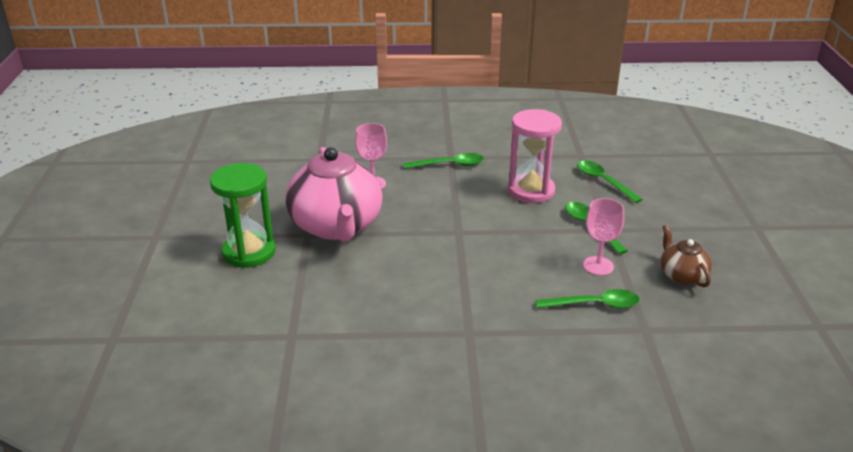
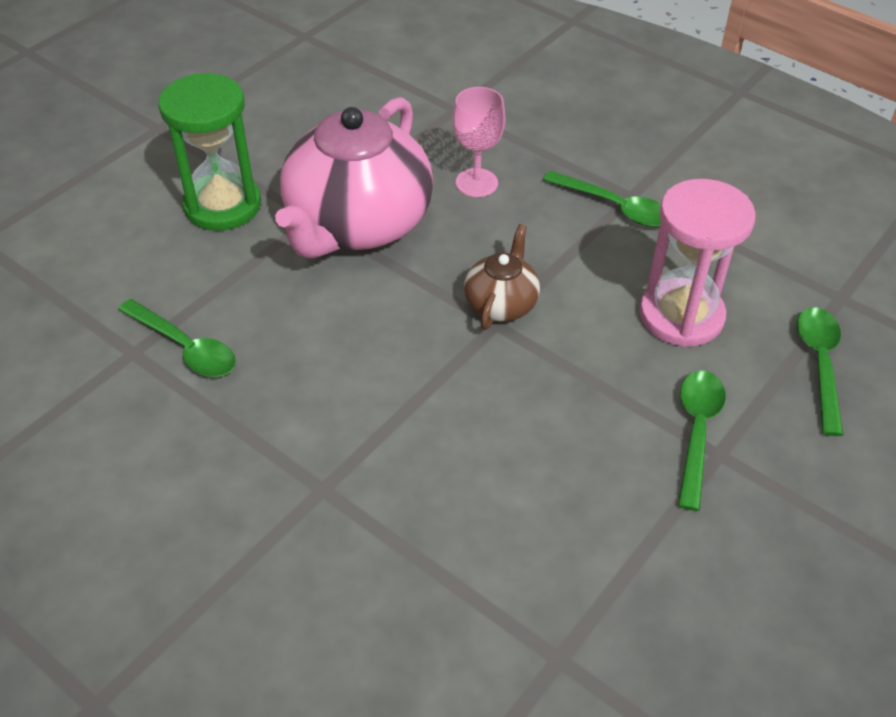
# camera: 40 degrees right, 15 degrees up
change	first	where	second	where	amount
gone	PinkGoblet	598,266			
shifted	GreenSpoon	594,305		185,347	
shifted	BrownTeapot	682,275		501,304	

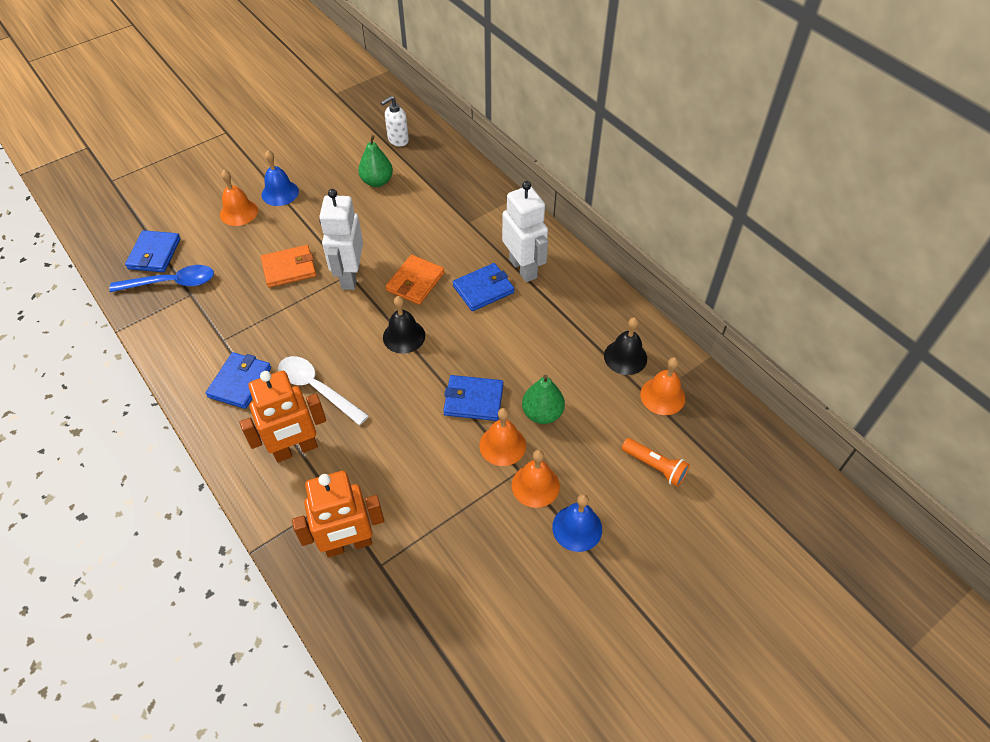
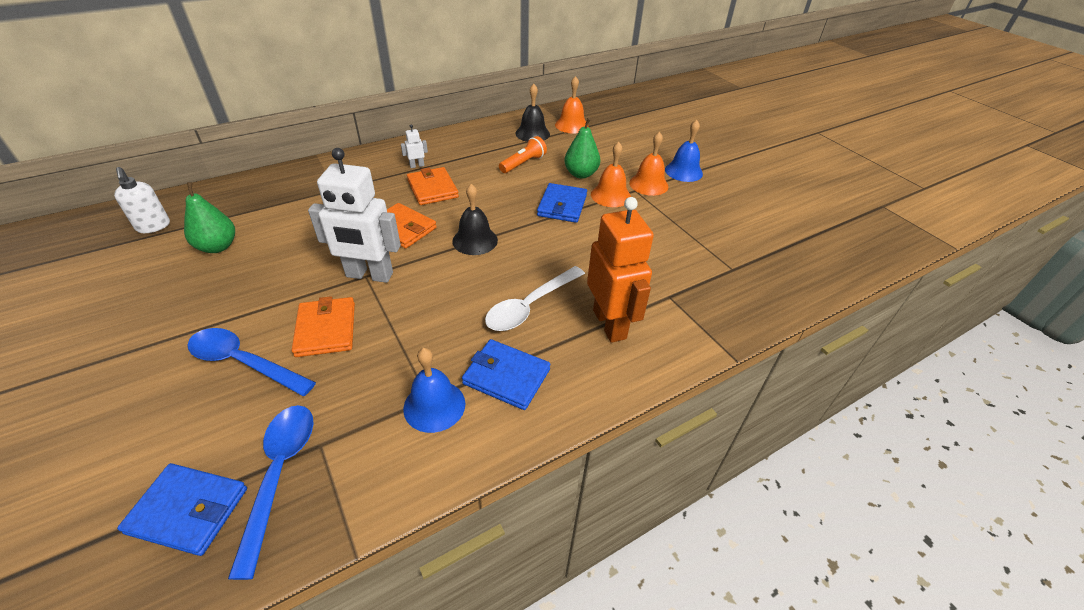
# camera: 85 degrees left, 10 degrees down
change	first	where	second	where	amount
gone	OrangeBell	239,212			
gone	OrangeRobot	348,544			
new			BlueSpoon	243,362	
shifted	BlueBell	280,193		434,406	
shifted	OrangeFlashlight	655,466		523,163	
repainted	BlueWallet	483,289	OrangeWallet	432,189	
scaled	WhiteRobot	523,268		417,166	x0.41

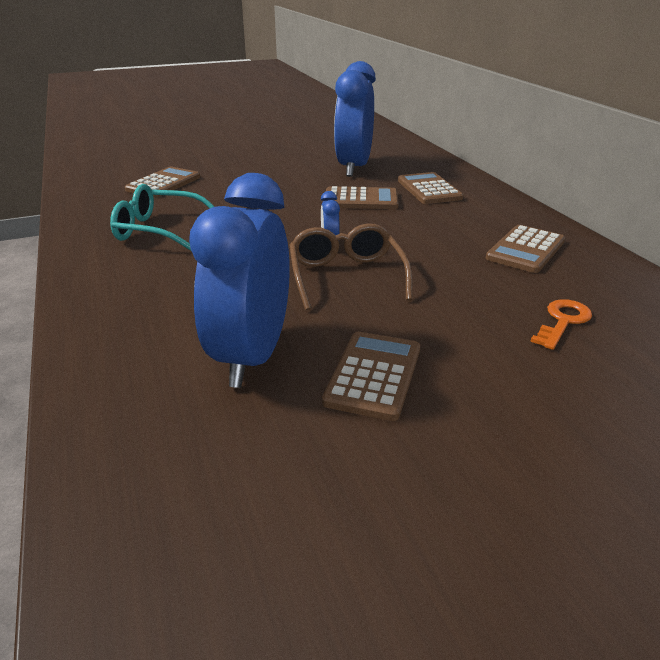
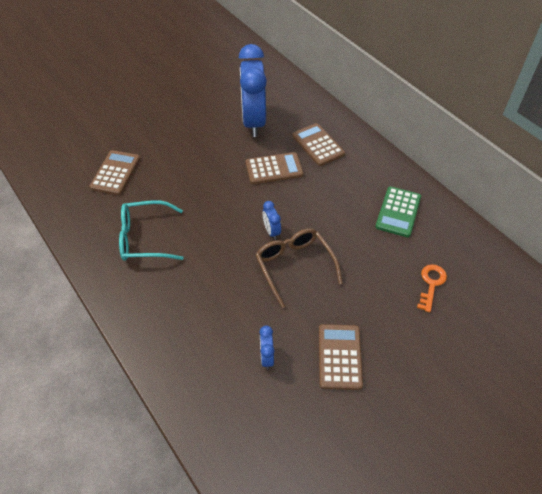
# camera: 15 degrees left, 20 degrees up
change	first	where	second	where	amount
repainted	BrownCalculator	525,250	GreenCalculator	398,212	
scaled	BlueClock	252,356		266,357	x0.40

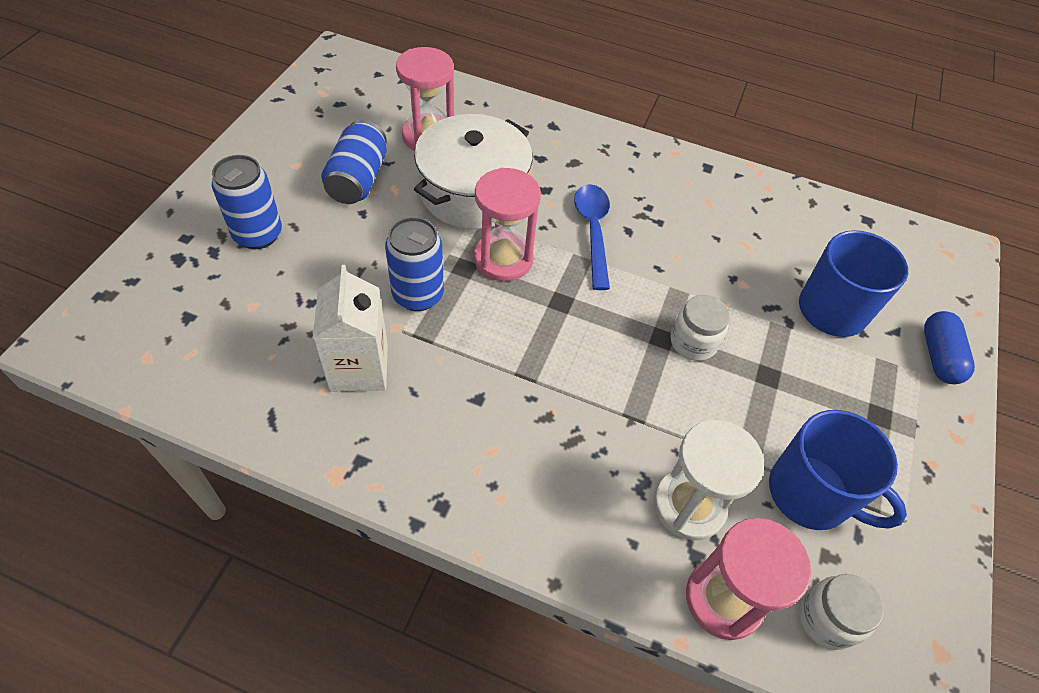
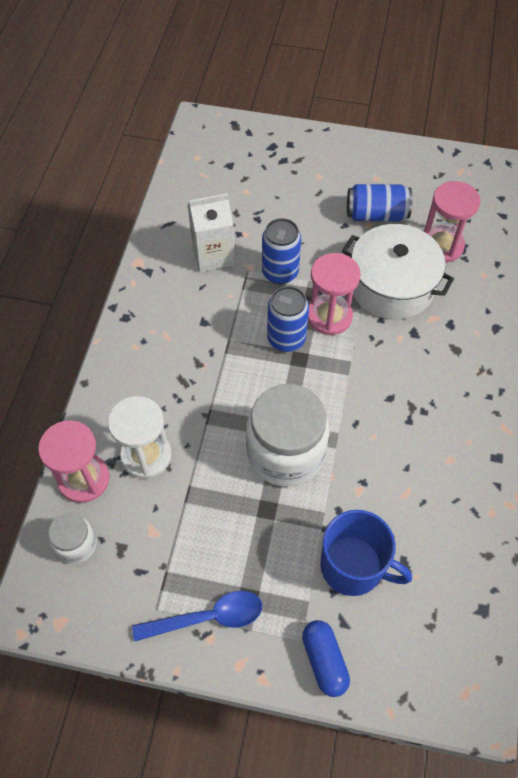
# camera: 85 degrees right, 5 degrees up
change	first	where	second	where	amount
gone	BlueMug	810,494			
shifted	BlueCan	258,234		286,339	
shifted	BlueSpoon	593,231		208,617	
rotated	BlueCapsule	938,356		324,660	75 degrees clockwise
scaled	WhiteJar	693,342		286,453	x2.00

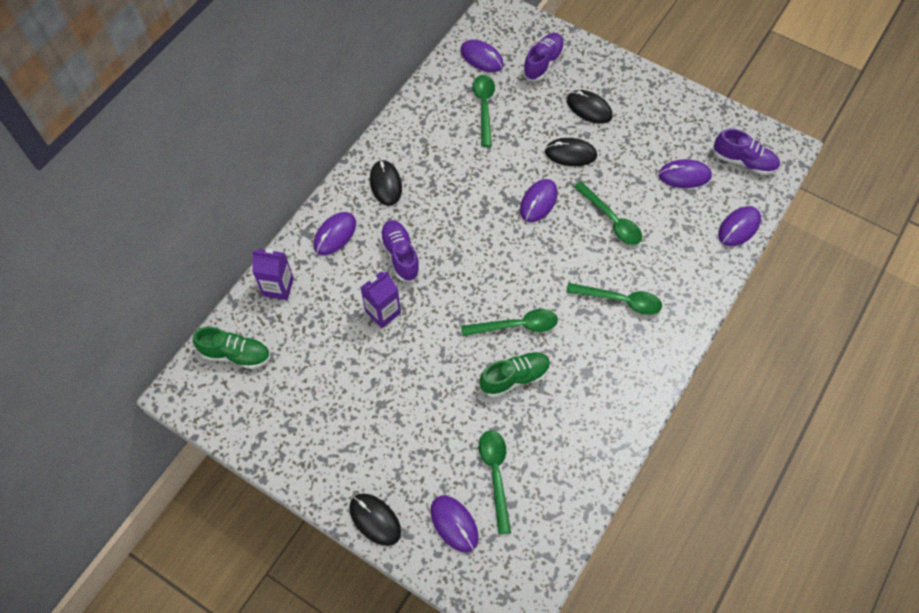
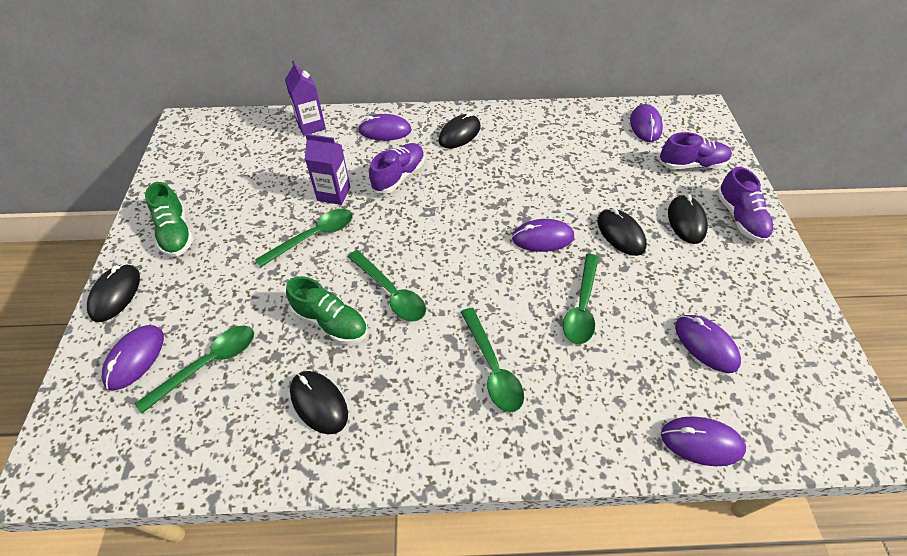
# camera: 55 degrees right, 10 degrees down
change	first	where	second	where	amount
new			BlackMouse	319,403	
shifted	GreenShoe	236,354		176,233	
shifted	GreenSpoon	484,107		314,236	
shifted	PurpleShoe	744,162		739,218	

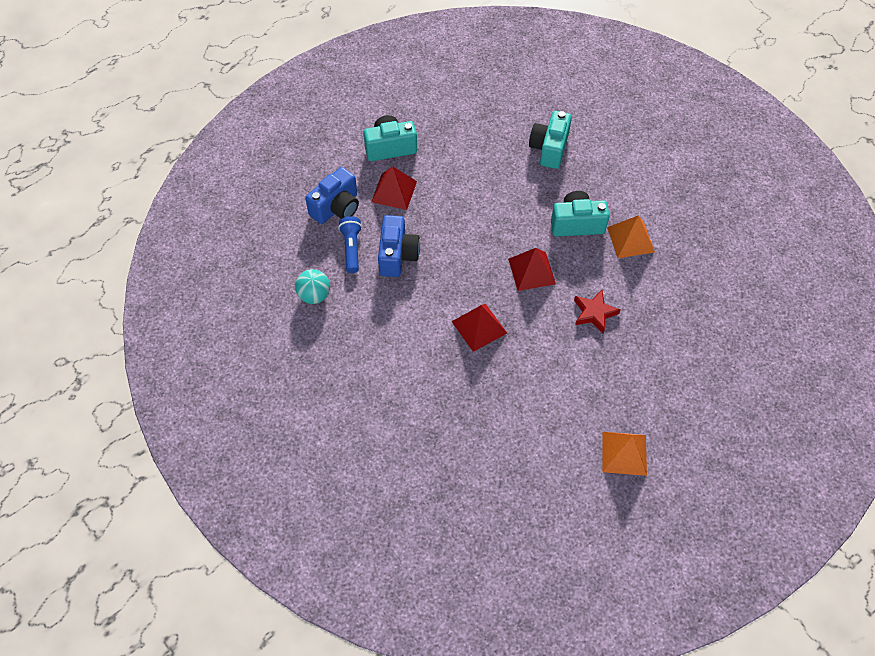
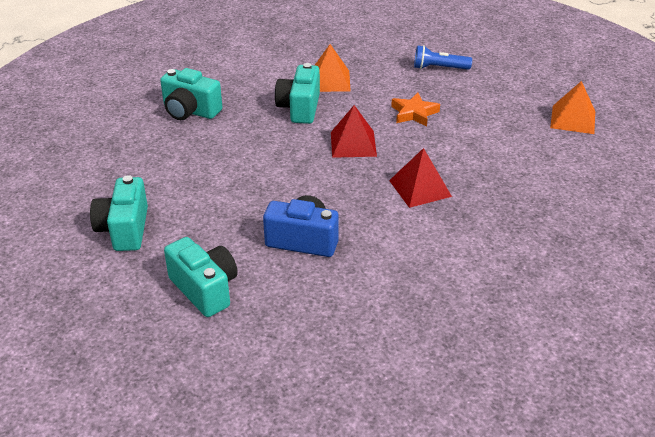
# camera: 80 degrees left, 20 degrees down
change	first	where	second	where	amount
gone	TurquoiseBall	314,295			
gone	RedPyramid	394,191			
shifted	BlueFlashlight	352,248		439,68	
repainted	BlueCamera	336,207	TurquoiseCamera	205,289	
repainted	RedStar	594,313	OrangeStar	414,113	

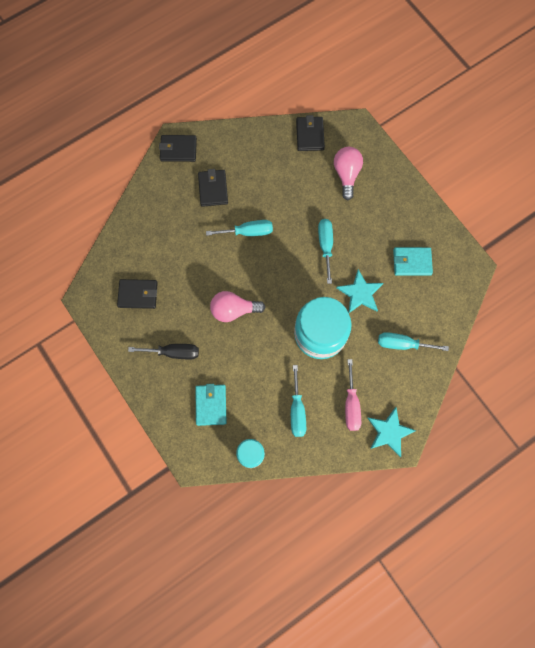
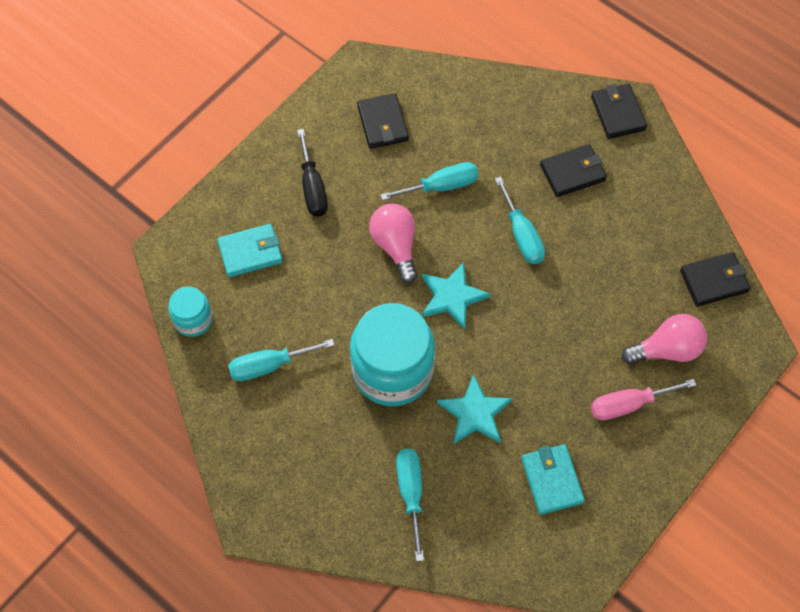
# camera: 75 degrees right, 10 degrees down
change	first	where	second	where	amount
shifted	TurquoiseScrewdriver	325,246		441,186	
shifted	PinkScrewdriver	351,405		628,404	
shifted	TurquoiseStar	389,432		452,296	

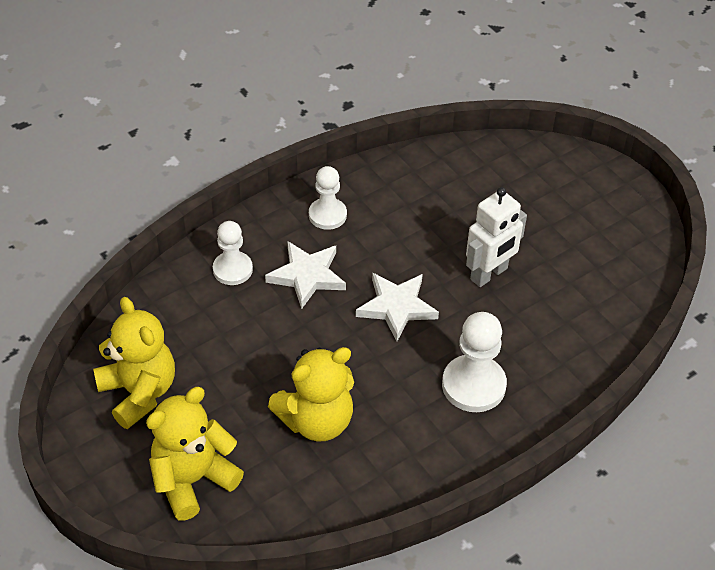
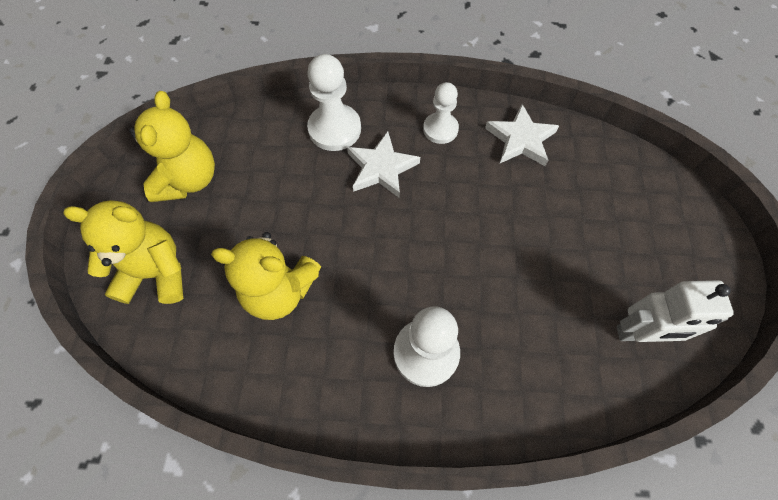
# camera: 40 degrees right, 15 degrees up
change	first	where	second	where	amount
shifted	WhiteStar	396,307		520,139	
shifted	WhiteRobot	489,274		638,333	
scaled	WhitePawn	232,269		334,129	x1.50

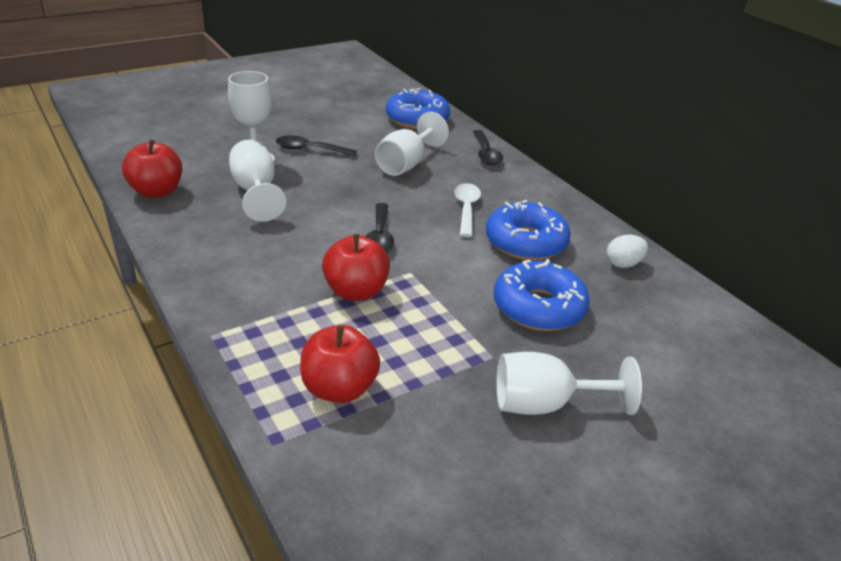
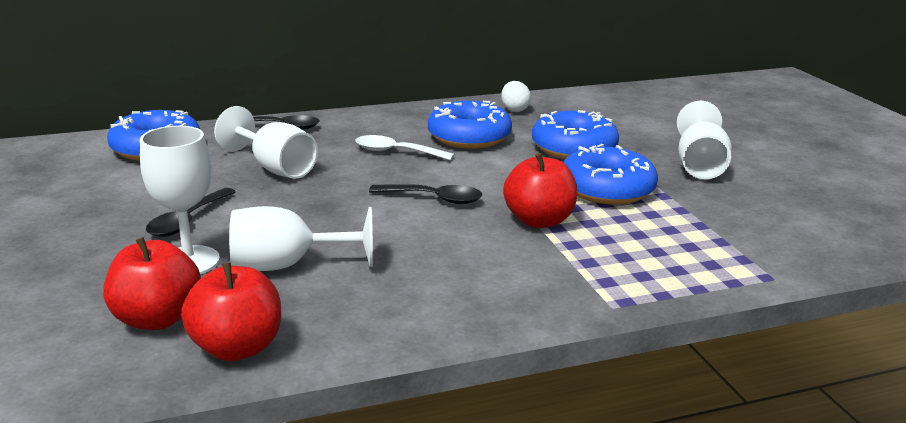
# camera: 75 degrees left, 10 degrees down
change	first	where	second	where	amount
new			BlueDonut	607,189	
shifted	RedApple	339,389		157,319	

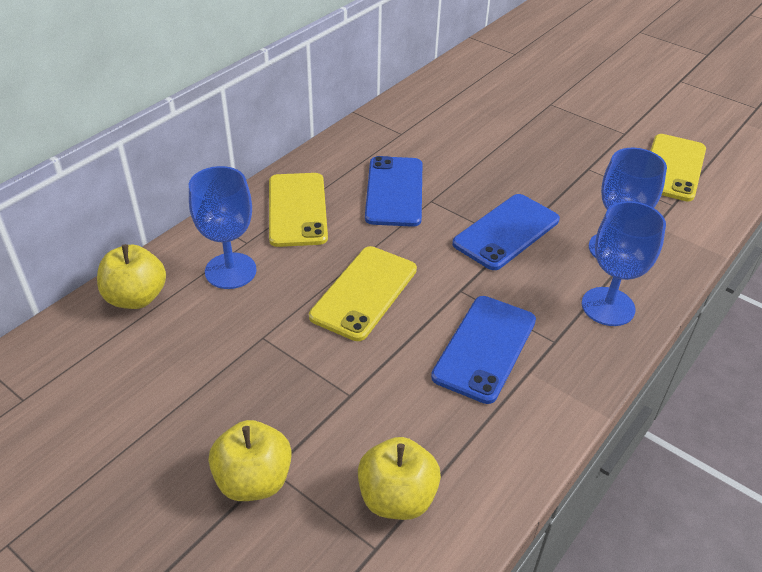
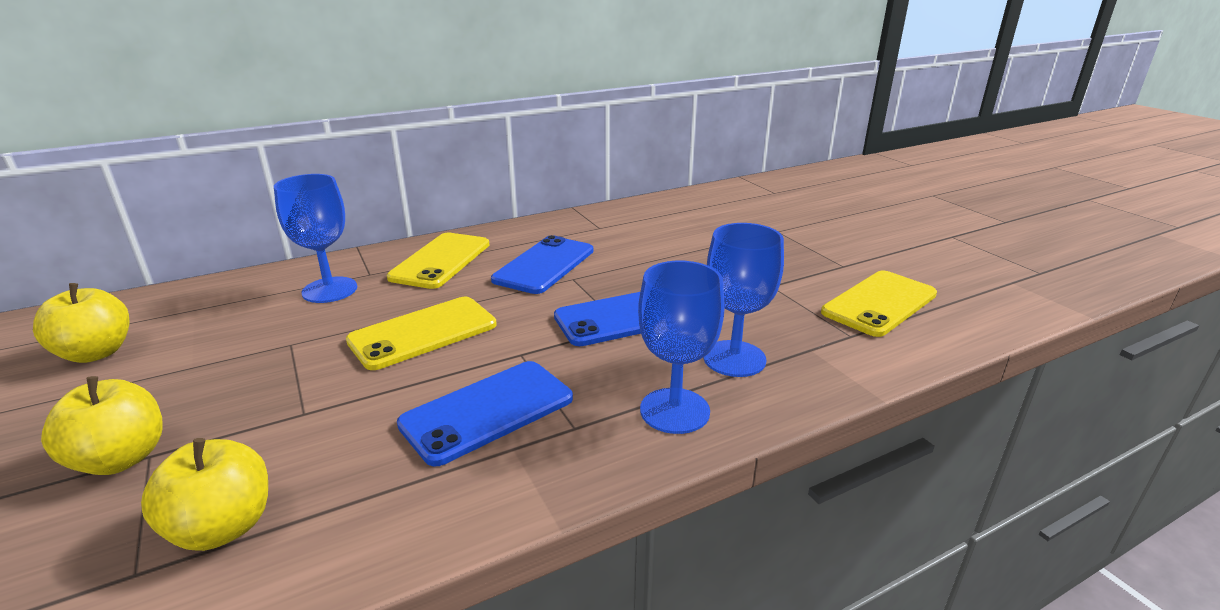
# camera: 25 degrees right, 15 degrees down
change	first	where	second	where	amount
shifted	YellowApple	136,297		96,353	

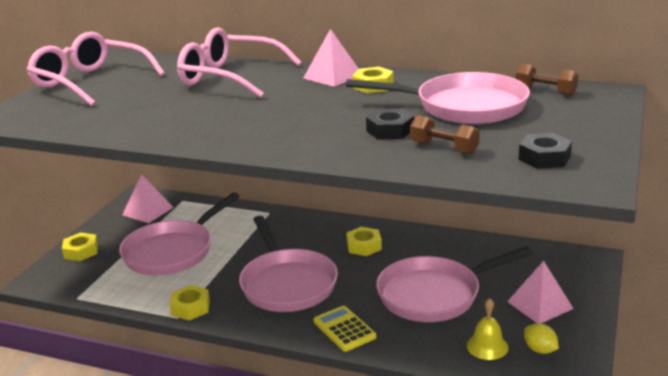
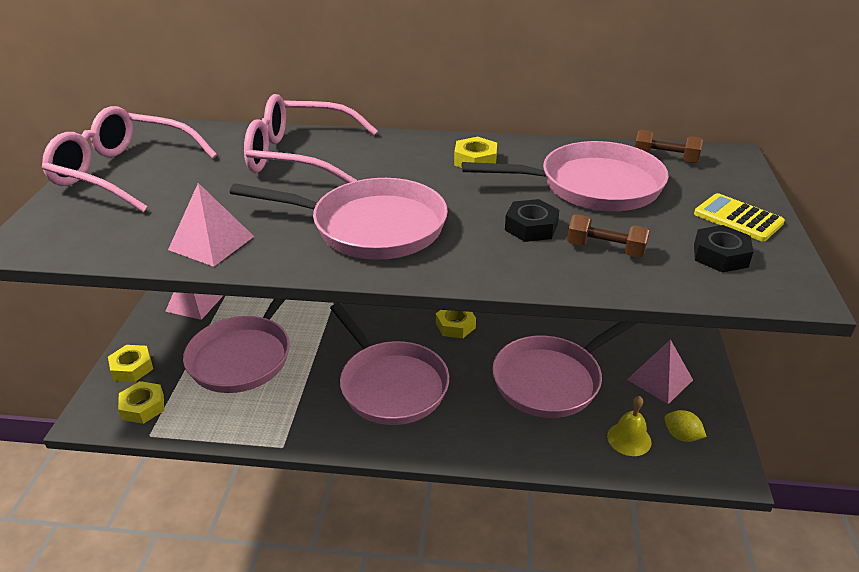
# camera: 15 degrees left, 10 degrees up
change	first	where	second	where	amount
new			PinkPan	370,227	
shifted	YellowNut	190,308		143,407	
shifted	PinkPyramid	333,76		211,243	
shifted	YellowCalculator	344,329		738,218	

